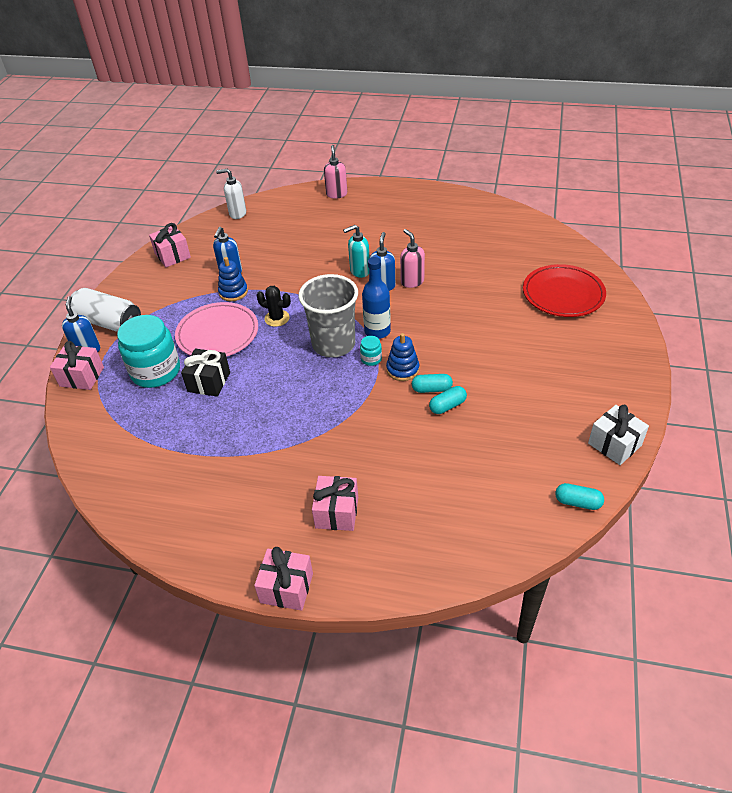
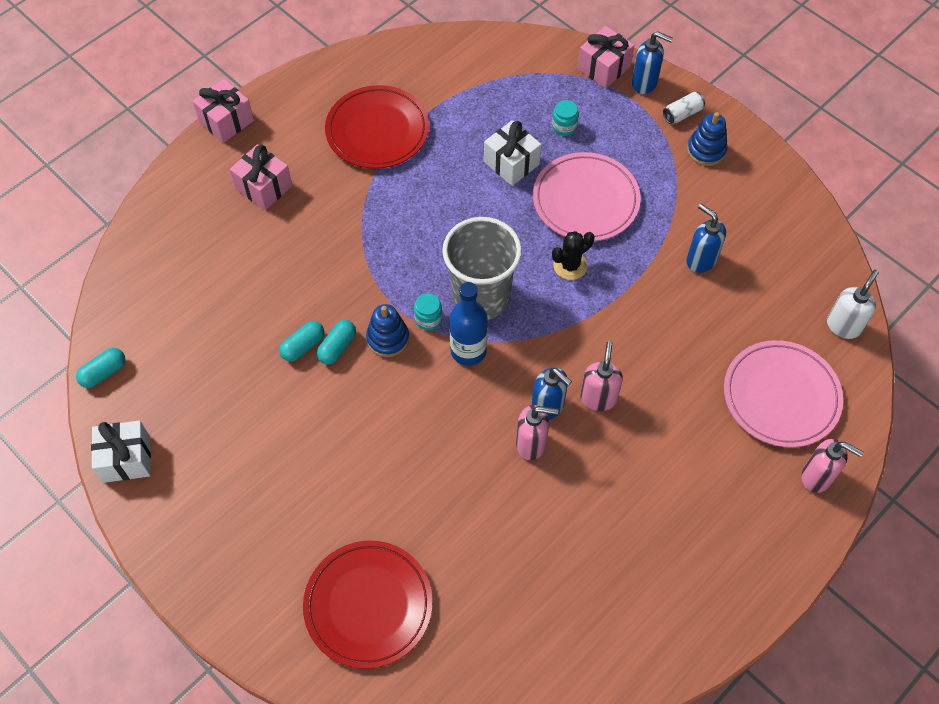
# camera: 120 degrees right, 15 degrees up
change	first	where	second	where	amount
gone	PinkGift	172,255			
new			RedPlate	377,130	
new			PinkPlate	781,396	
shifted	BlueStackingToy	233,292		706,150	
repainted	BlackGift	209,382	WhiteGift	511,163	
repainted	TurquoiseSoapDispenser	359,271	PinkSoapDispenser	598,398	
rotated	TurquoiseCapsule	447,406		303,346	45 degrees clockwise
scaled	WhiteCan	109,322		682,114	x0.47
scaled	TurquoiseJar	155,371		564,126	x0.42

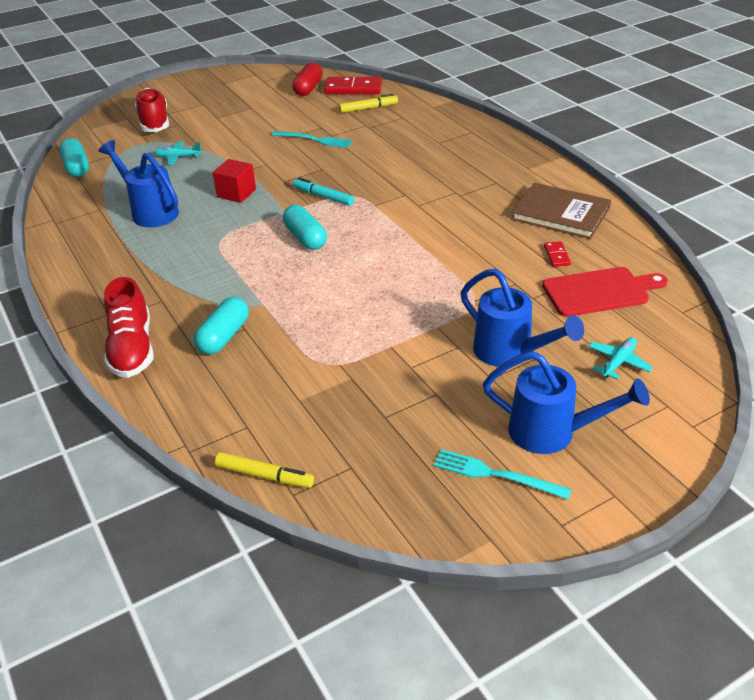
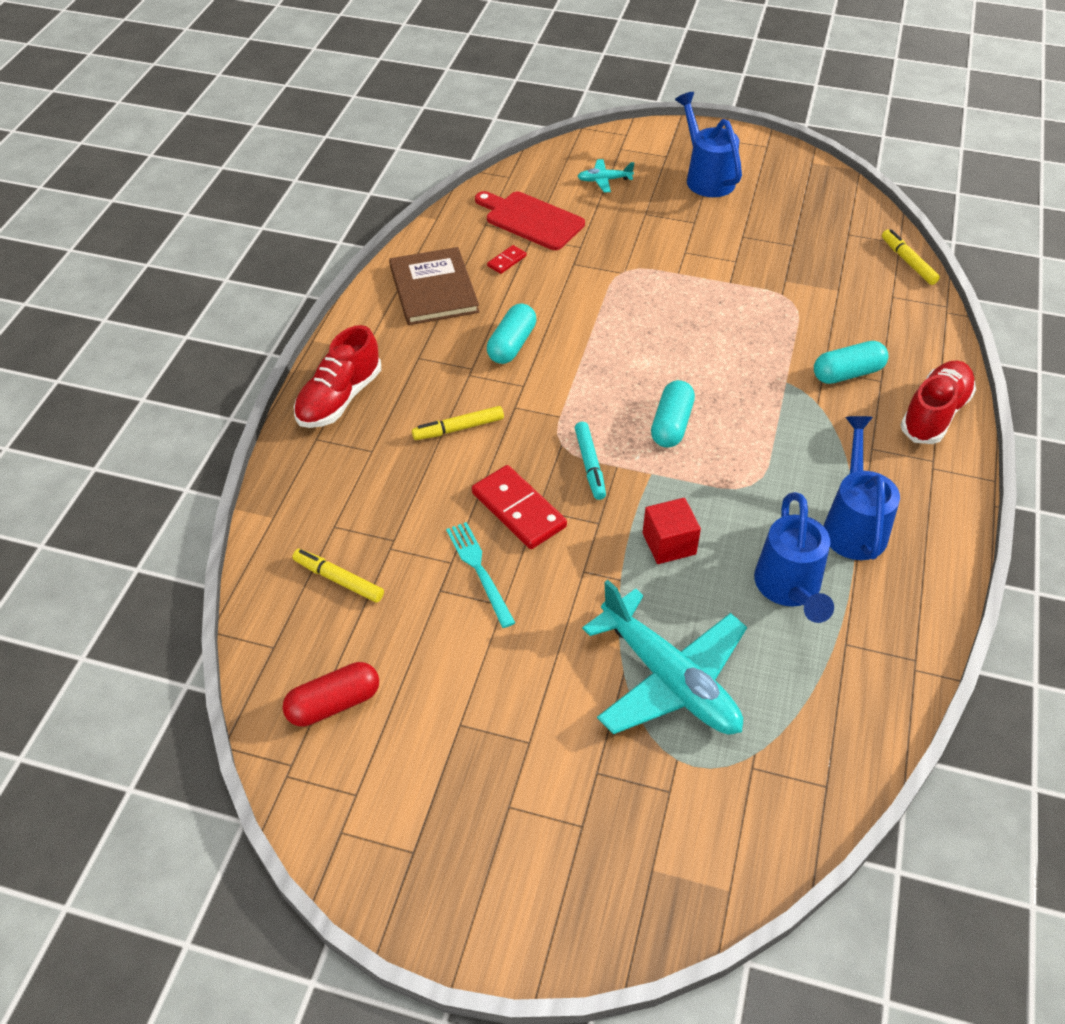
# camera: 135 degrees left, 10 degrees up
change	first	where	second	where	amount
gone	TurquoiseFork	495,474			
new			YellowMarker	458,428	
shifted	TurquoiseCapsule	77,167		511,344	
shifted	RedShoe	154,122		339,398	
shifted	RedDomino	353,89		519,510	
shifted	BlueWateringCan	510,352		853,525	
scaled	TurquoisePlane	178,157		669,679	x2.33

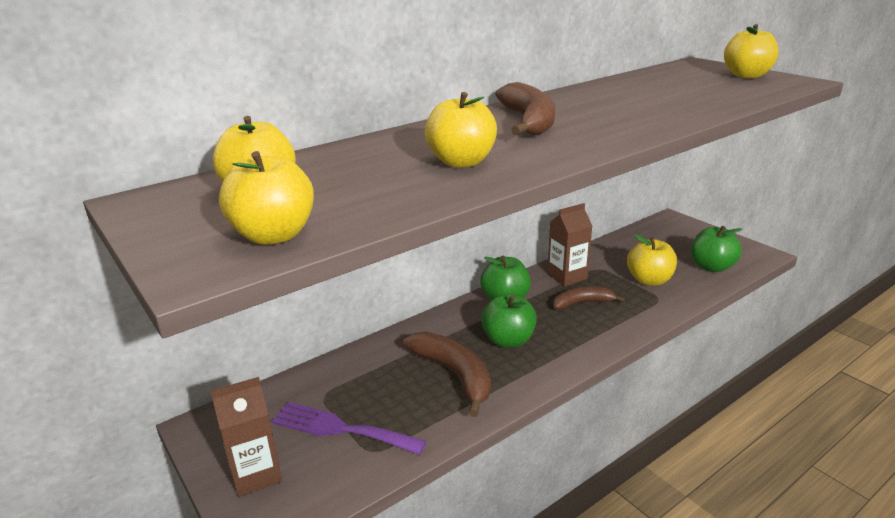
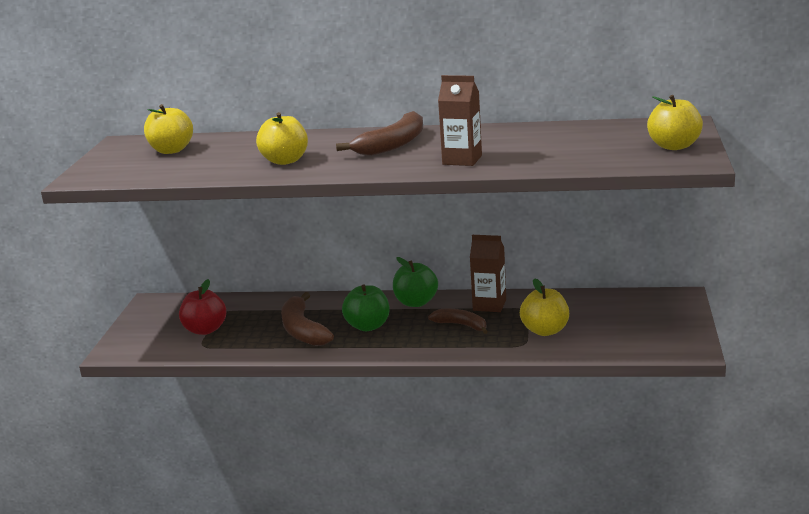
# camera: 45 degrees right, 5 degrees down
change	first	where	second	where	amount
gone	YellowApple	274,236			
gone	GreenApple	711,267			
shifted	BrownCarton	256,474		462,160	
swapped	PurpleFork	340,429	RedApple	205,330	
rotated	BrownBanana	454,375		302,330	150 degrees clockwise

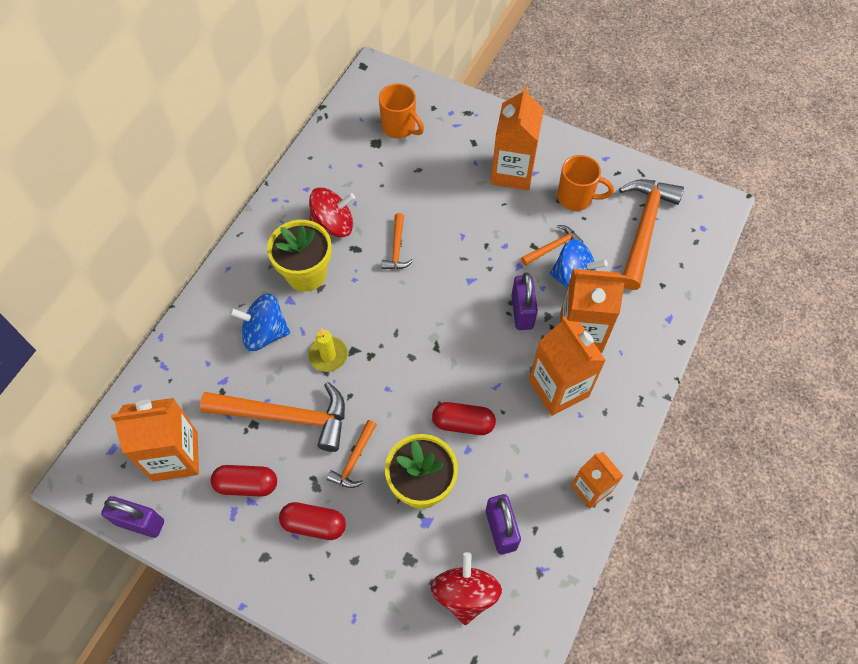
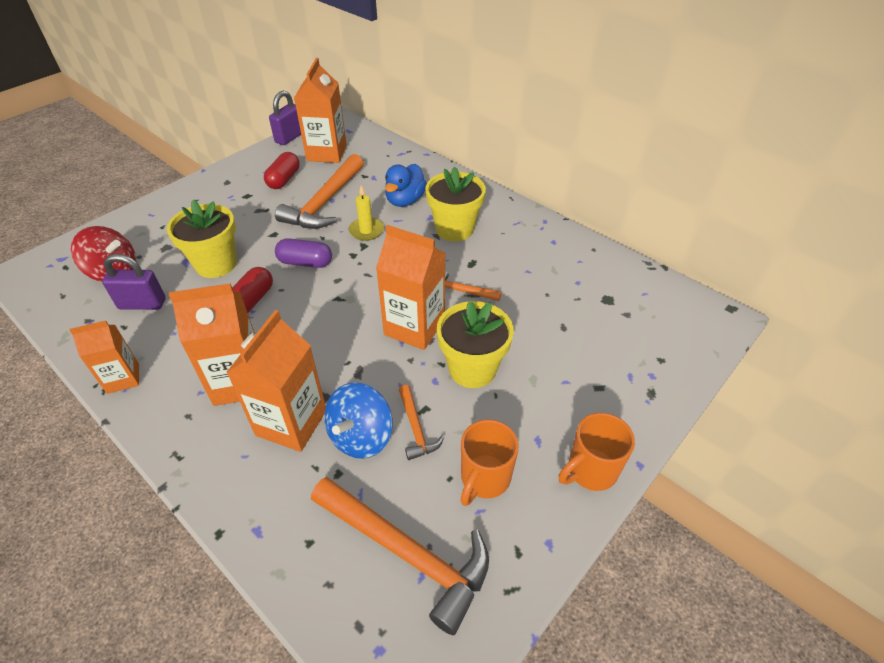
# camera: 105 degrees right, 15 degrees down
change	first	where	second	where	amount
gone	RedCapsule	314,524			
gone	RedSpinningTop	333,225			
gone	OrangeHammer	354,460			
gone	PurplePadlock	522,312			
new			PurpleCapsule	305,263	
new			YellowFlowerPot	472,369	
shifted	OrangeMug	400,128		590,471	
shifted	OrangeCarton	512,172		414,327	
swapped	BlueSpinningTop	265,333	BlueDuck	405,200	

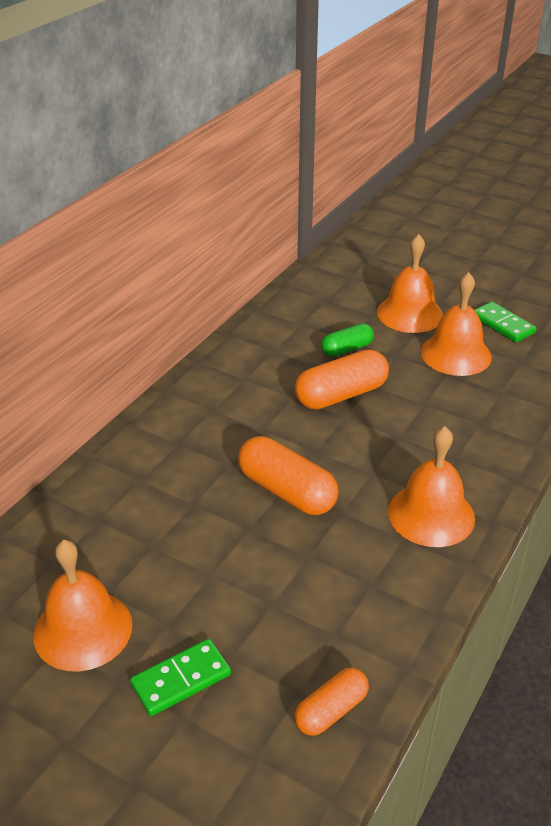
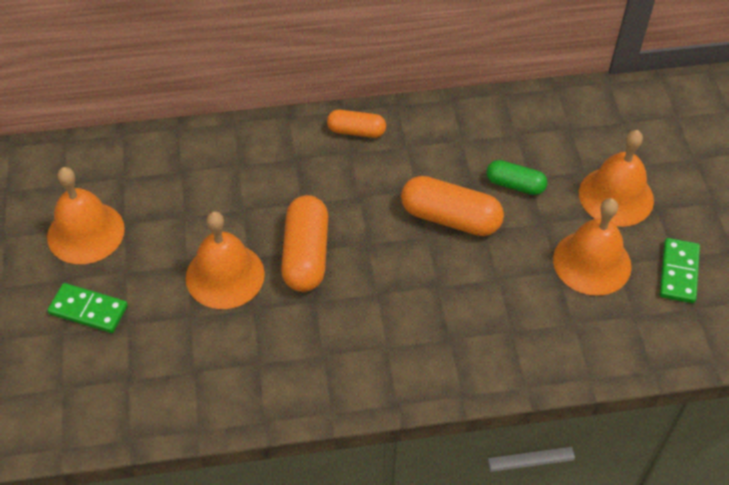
# camera: 50 degrees right, 15 degrees up
change	first	where	second	where	amount
shifted	OrangeCapsule	331,710		356,131	
shifted	OrangeBell	431,514		225,275	

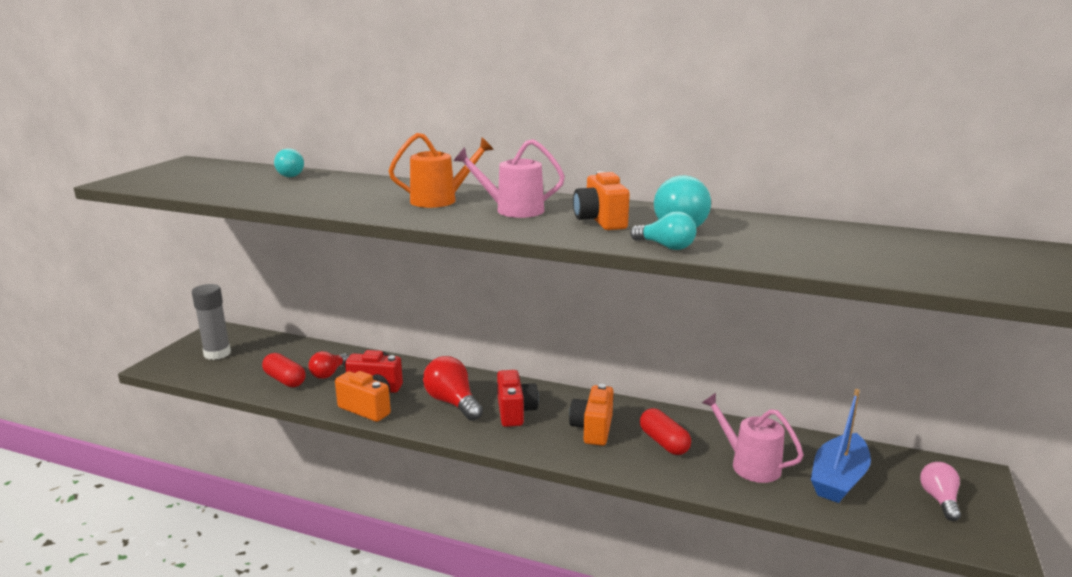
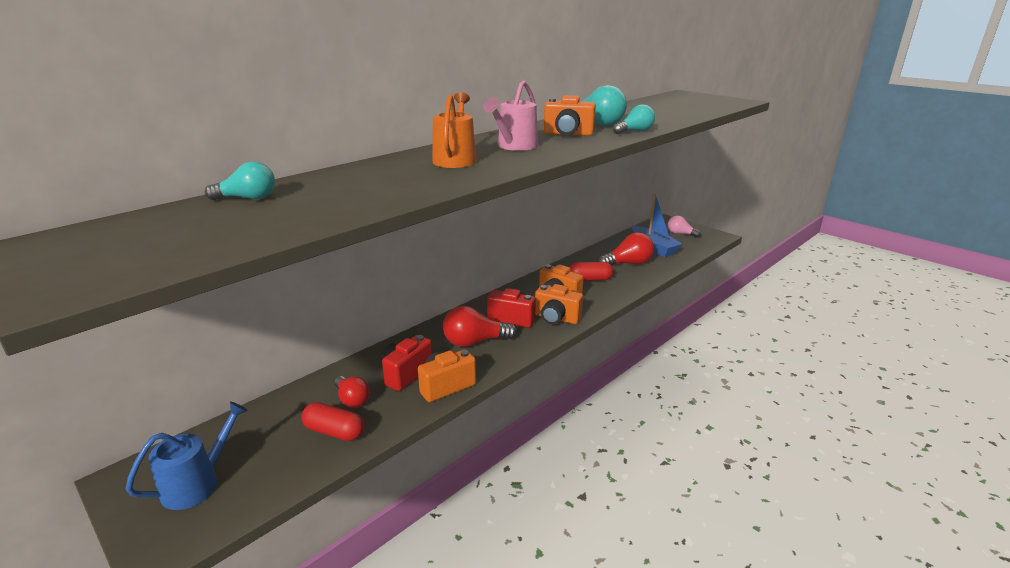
# camera: 65 degrees left, 5 degrees up
change	first	where	second	where	amount
new			OrangeCamera	556,318	
swapped	GreyGlueStick	217,353	BlueWateringCan	197,484	
swapped	PinkWateringCan	750,465	RedLightBulb	628,263	
rotated	RedCapsule	285,380		334,432	45 degrees clockwise

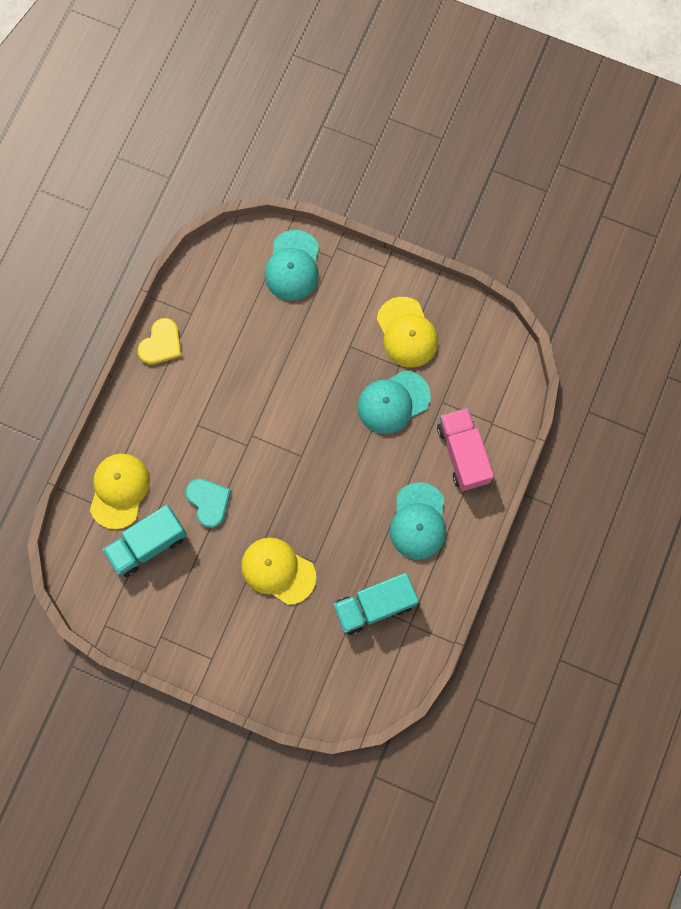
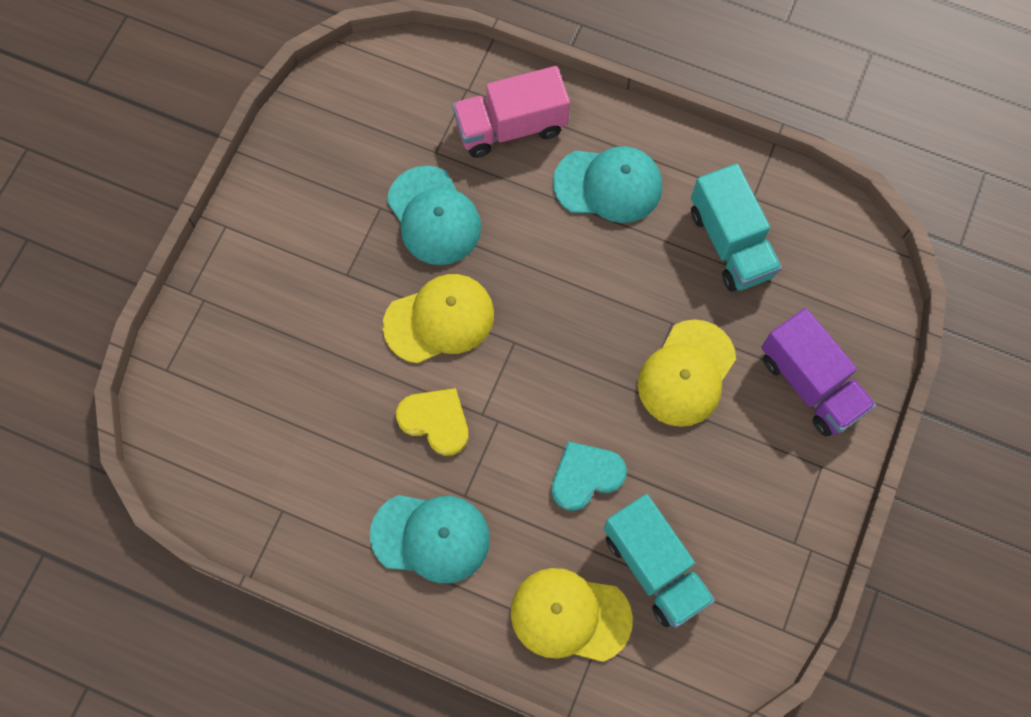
# camera: 90 degrees left, 5 degrees down
change	first	where	second	where	amount
new			PurpleTruck	810,383	
shifted	YellowHeart	161,344		435,421	
shifted	TurquoiseCap	292,266		431,537	
shifted	YellowCap	407,332		439,319	

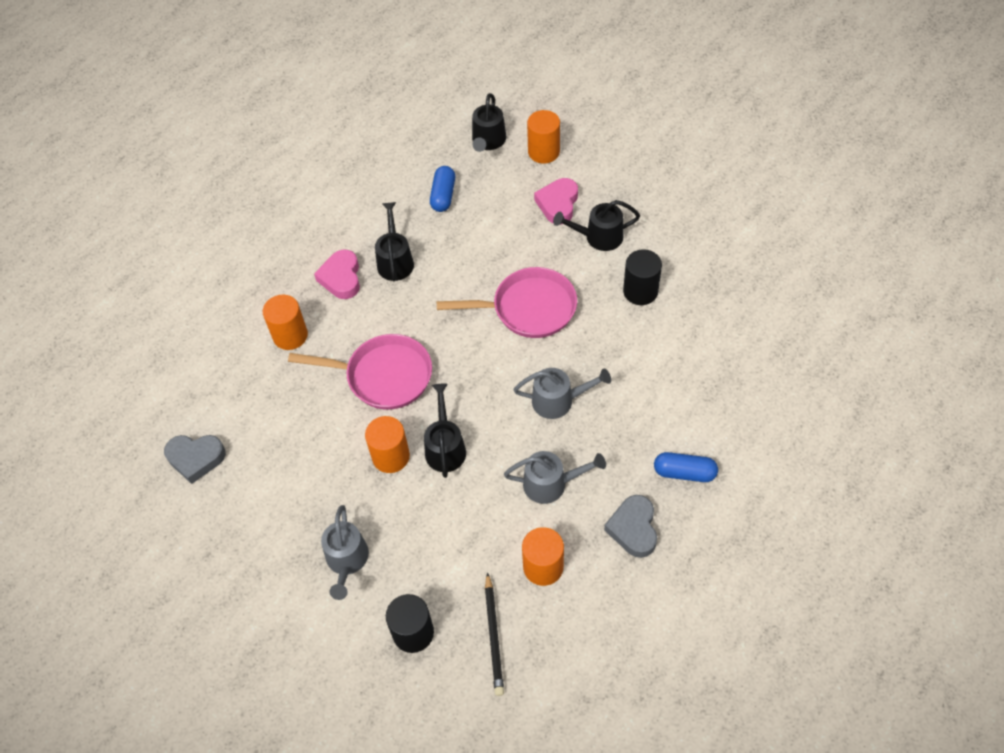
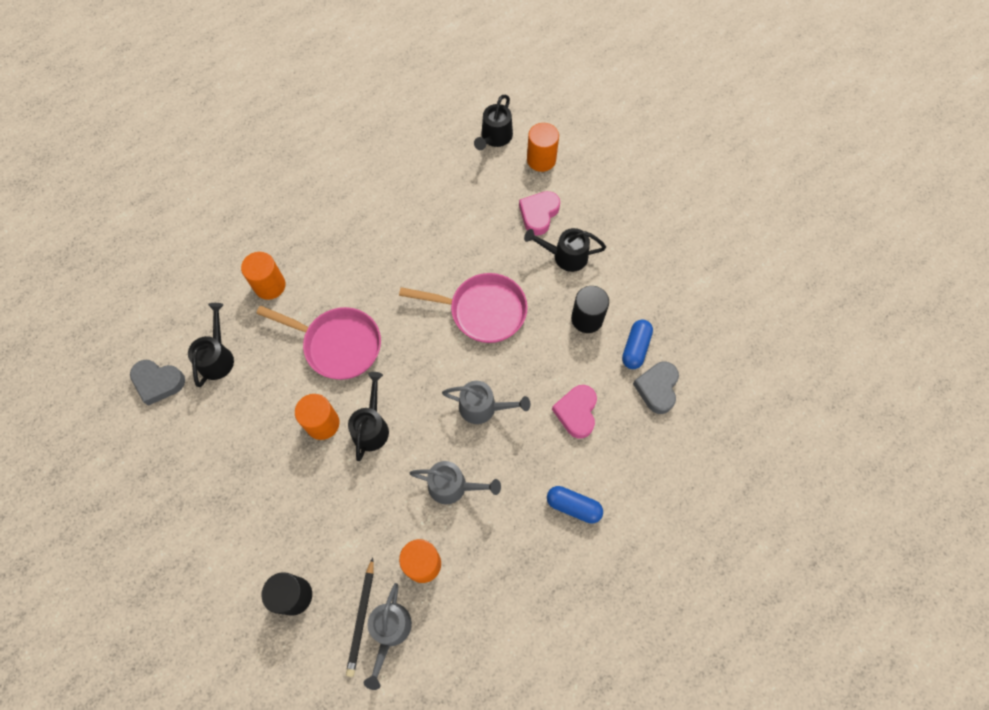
# camera: 10 degrees right, 10 degrees up
change	first	where	second	where	amount
shifted	PinkHeart	341,278		576,412	
shifted	GreyWateringCan	347,561		389,632	
shifted	BlackWateringCan	395,260		217,357	
shifted	BlueCapsule	443,195		635,348	
shifted	GreyHeart	633,528		657,388	

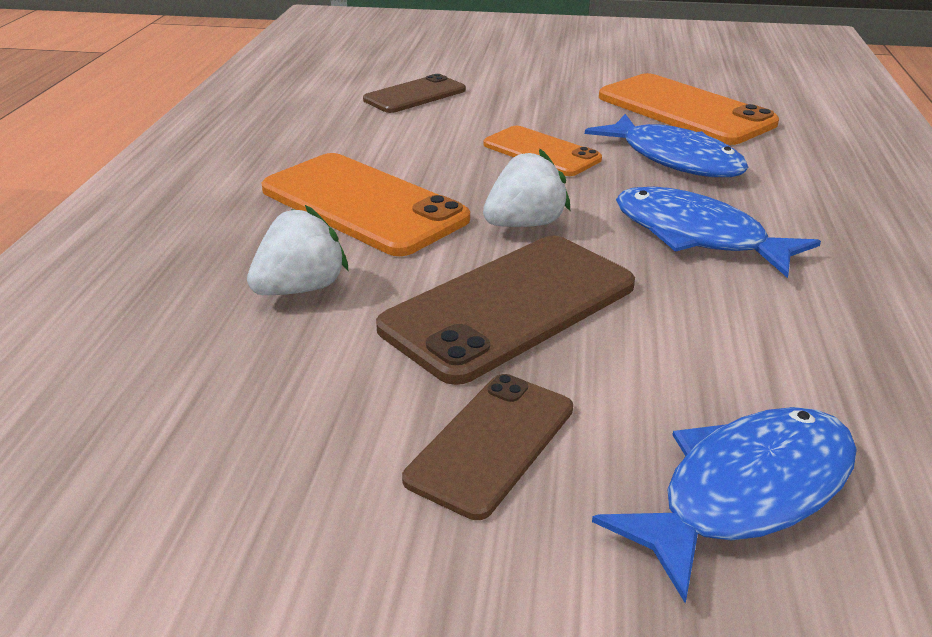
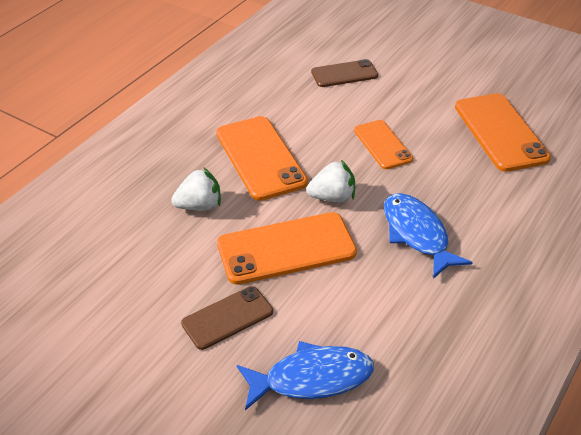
# camera: 25 degrees right, 10 degrees up
change	first	where	second	where	amount
gone	BlueFish	674,159			
repainted	BrownPhone	509,306	OrangePhone	286,248	

